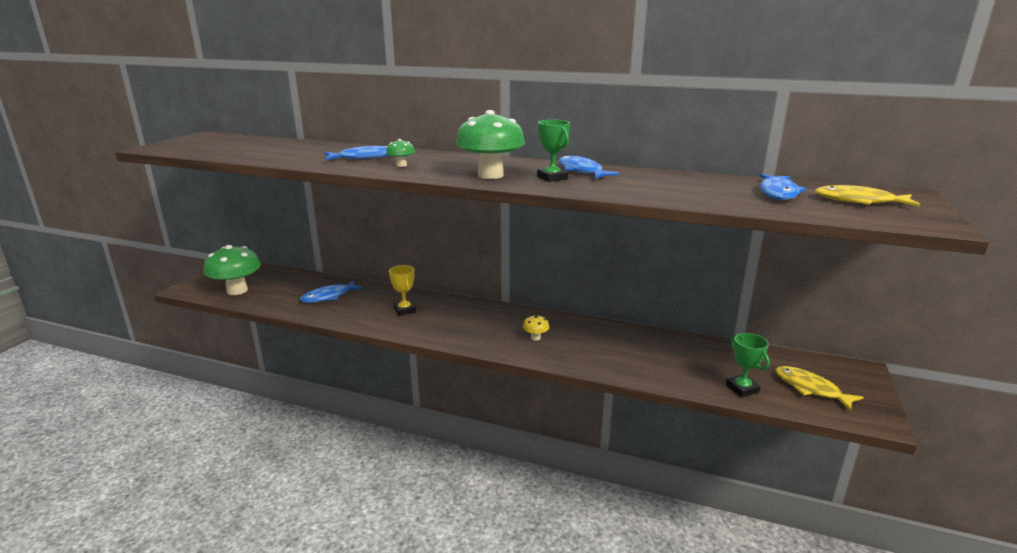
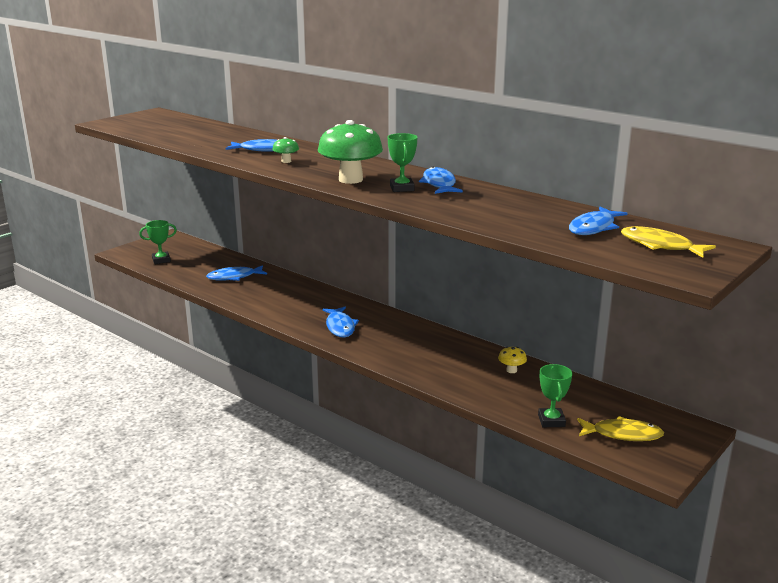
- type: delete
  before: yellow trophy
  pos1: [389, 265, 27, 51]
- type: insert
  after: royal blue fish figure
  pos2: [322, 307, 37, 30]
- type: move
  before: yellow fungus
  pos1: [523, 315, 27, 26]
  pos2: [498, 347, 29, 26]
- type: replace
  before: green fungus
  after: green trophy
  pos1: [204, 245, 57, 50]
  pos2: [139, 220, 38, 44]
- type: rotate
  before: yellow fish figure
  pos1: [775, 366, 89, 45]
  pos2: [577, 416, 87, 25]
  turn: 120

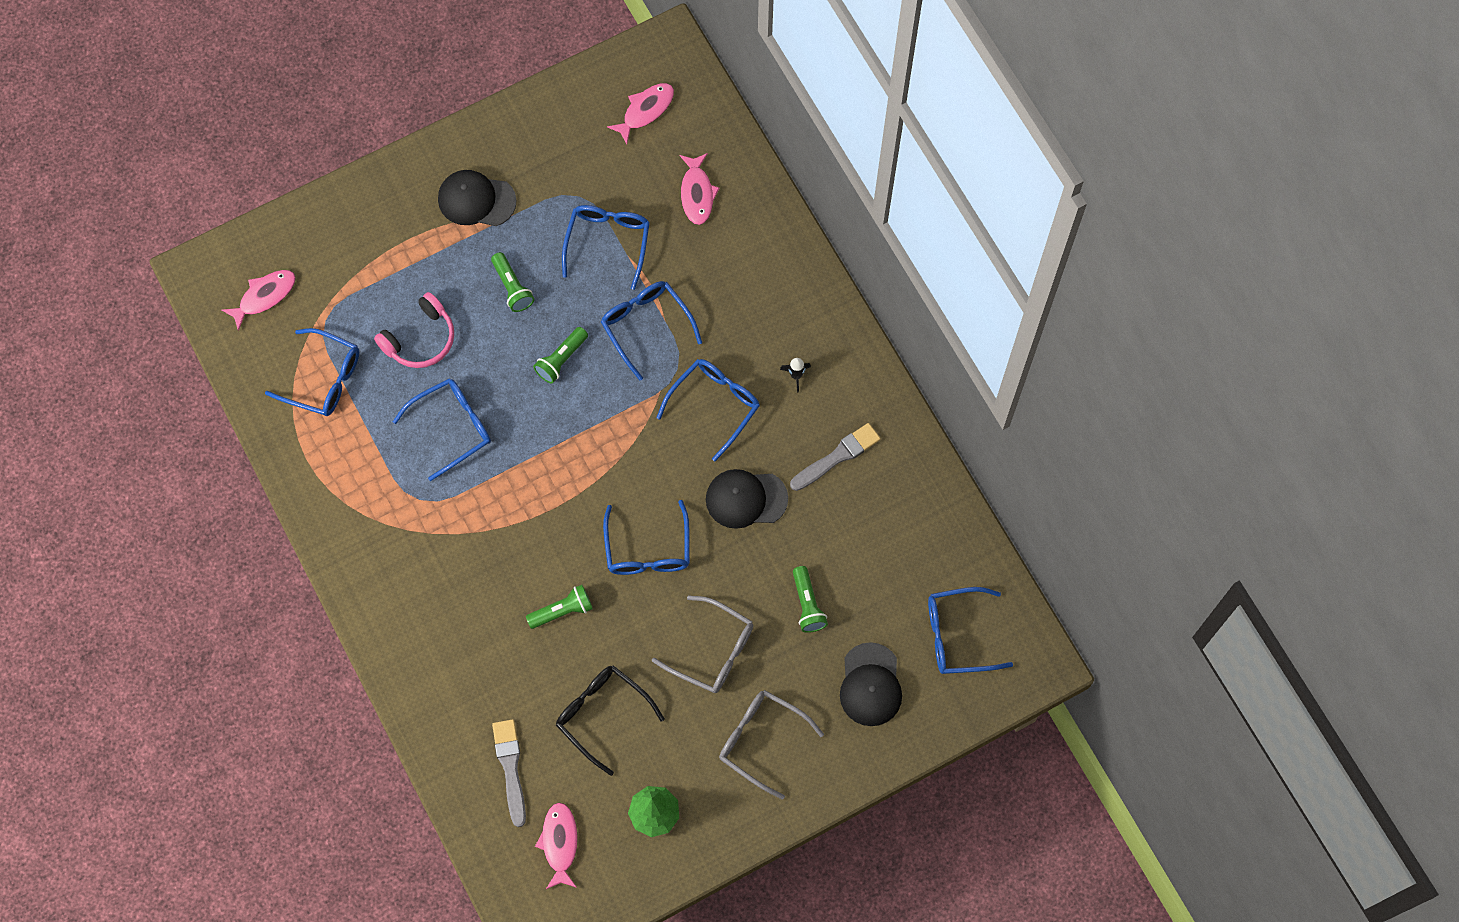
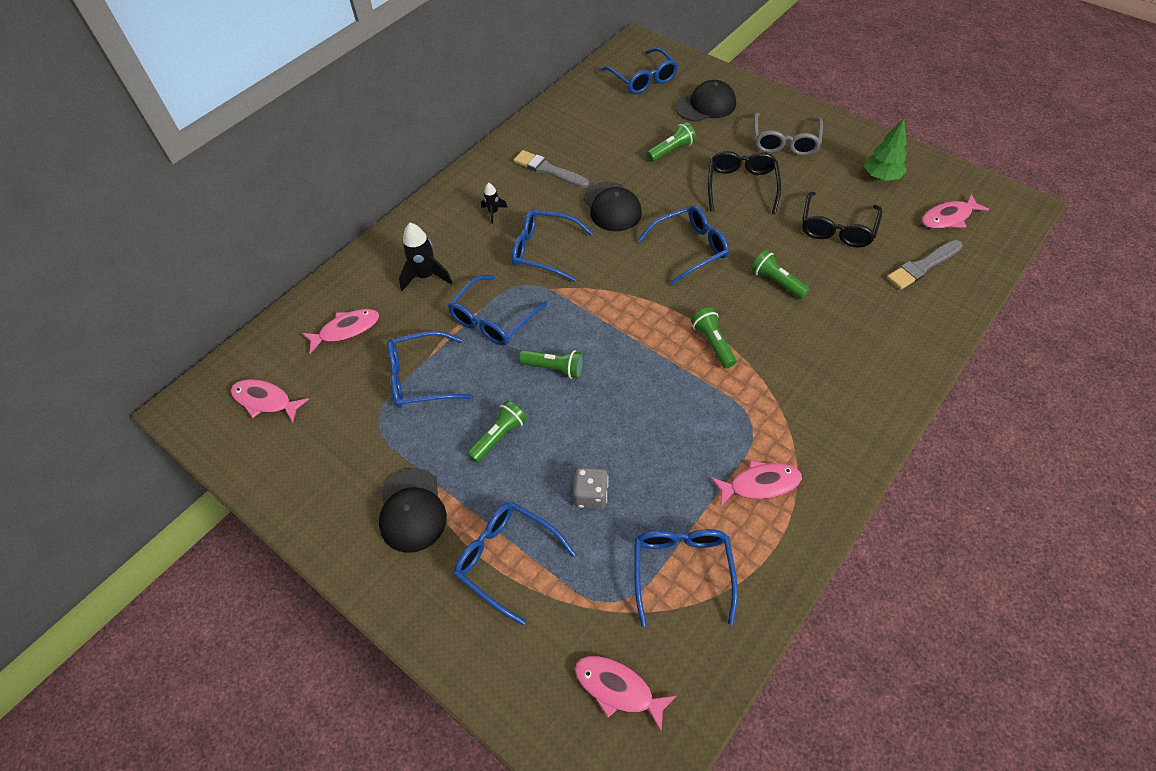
- type: insert
  after: black spaceship
  pos2: [399, 223, 53, 68]
- type: insert
  after: green torch
  pos2: [691, 307, 46, 61]
- type: insert
  after: rose-pink fish figure
  pos2: [711, 460, 91, 47]
- type: move
  before: royal blue spectacles
  pos1: [393, 378, 98, 103]
  pos2: [454, 502, 122, 124]
- type: replace
  before: rose-pink headphones
  after: gray dice
  pos1: [374, 292, 80, 76]
  pos2: [573, 467, 35, 42]
- type: recolor
  before: gray spectacles
  after: black spectacles
  pos1: [652, 596, 101, 97]
  pos2: [708, 151, 73, 63]

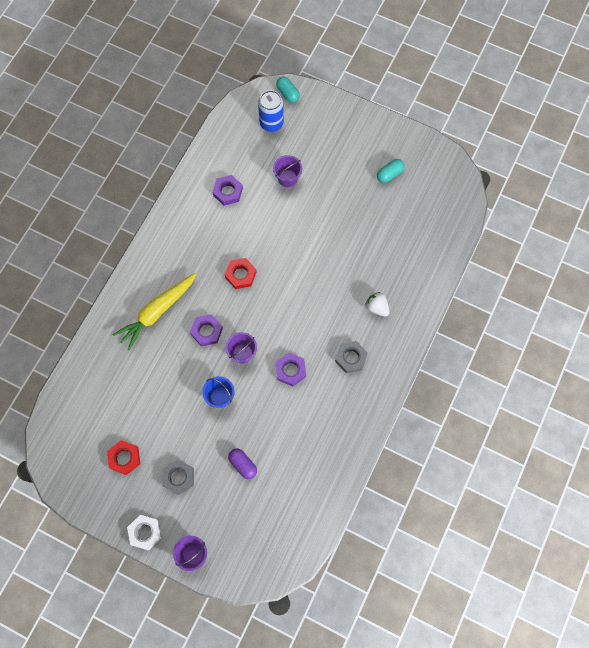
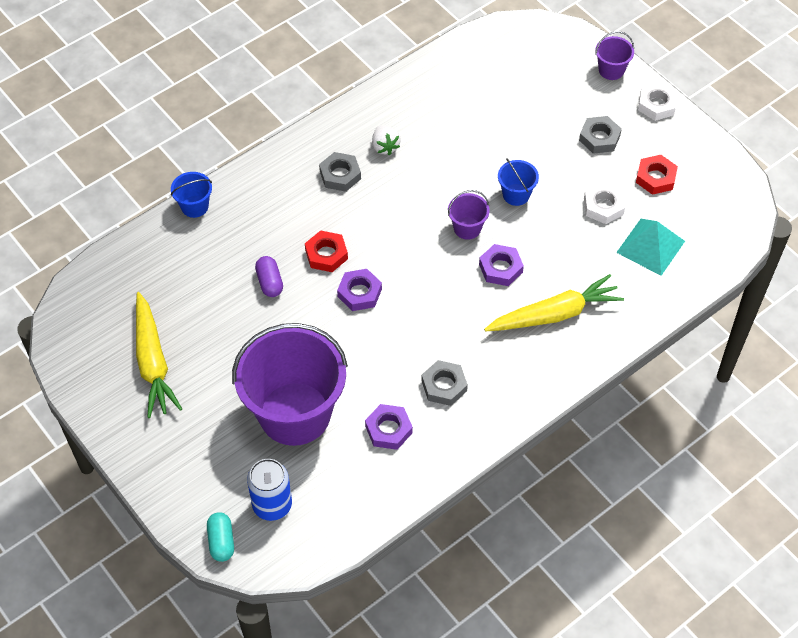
- type: insert
  after: royal blue pail
  pos2: [171, 172, 41, 46]
- type: insert
  after: gray nut
  pos2: [421, 360, 47, 46]
- type: insert
  after: pure white nut
  pos2: [584, 182, 41, 42]
- type: insert
  after: turquoise pyramid shape
  pos2: [616, 219, 69, 57]
- type: move
  before: scarlet nut
  pos1: [225, 258, 31, 31]
  pos2: [305, 230, 43, 42]
- type: move
  before: purple capsule
  pos1: [228, 448, 29, 31]
  pos2: [255, 256, 28, 41]
- type: move
  before: purple nut
  pos1: [276, 353, 30, 33]
  pos2: [337, 269, 45, 42]
- type: move
  before: pure white toy strawberry
  pos1: [365, 292, 25, 25]
  pos2: [372, 126, 29, 29]
- type: replace
  before: turquoise capsule
  after: yellow root vegetable
  pos1: [377, 159, 27, 24]
  pos2: [136, 292, 46, 126]
- type: resize
  before: purple pail
  pos1: [273, 155, 29, 32]
  pos2: [232, 323, 116, 123]
  scale: 2.41

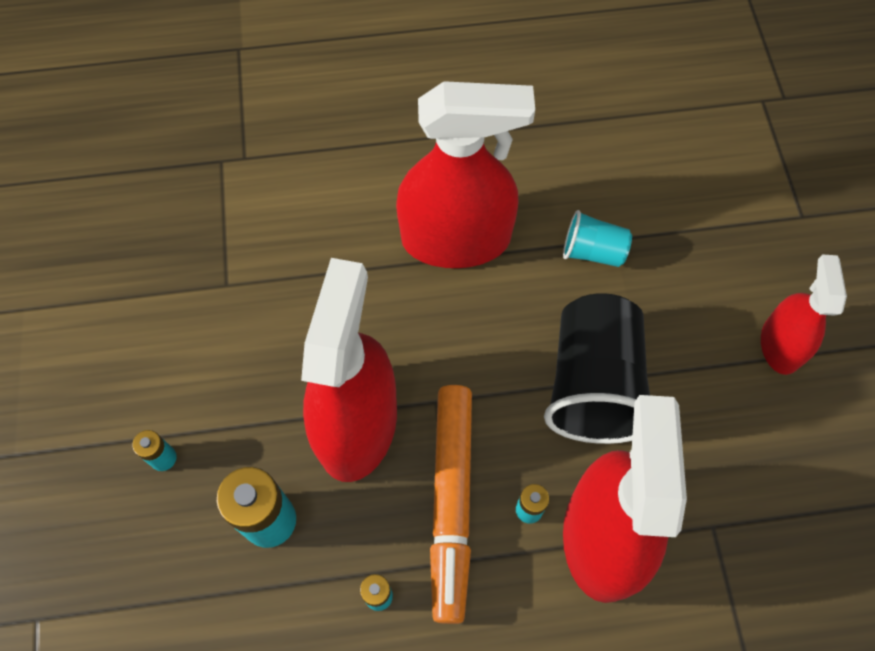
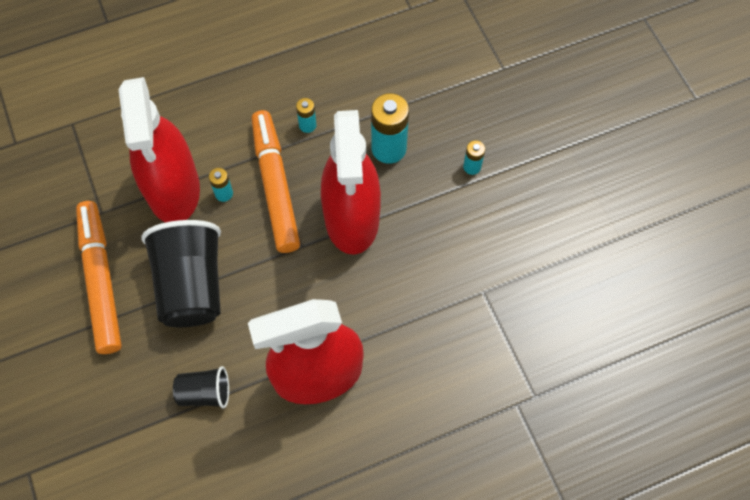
- type: delete
  before: scarlet spray cleaner
  pos1: [761, 254, 86, 121]
- type: insert
  after: orange felt pen
  pos2: [76, 201, 46, 153]
- type: recolor
  before: turquoise tumbler
  after: black tumbler
  pos1: [563, 210, 69, 57]
  pos2: [173, 366, 56, 42]

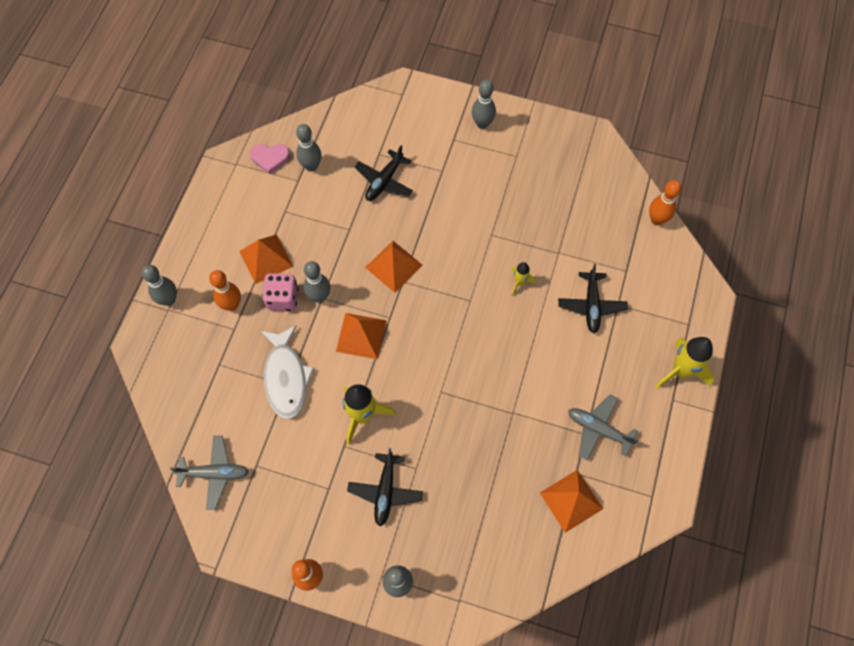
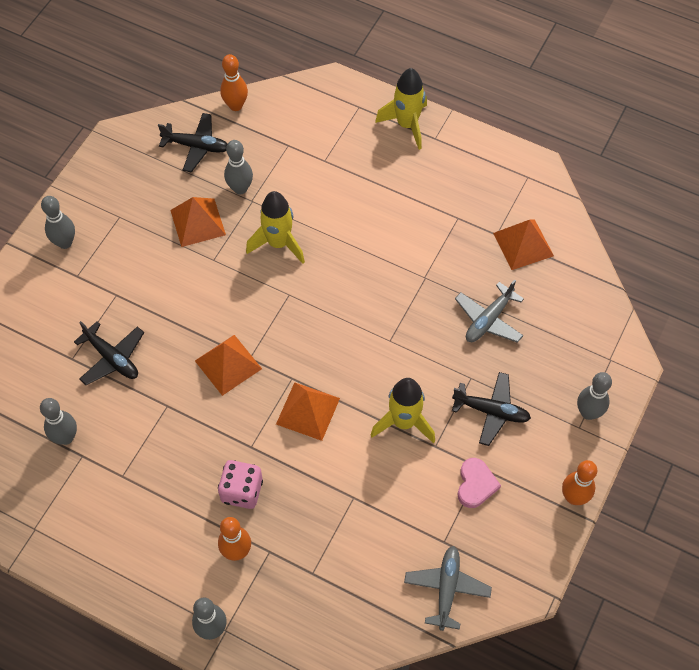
- type: delete
  before: pure white fish figure
  pos1: [261, 325, 53, 94]
- type: move
  before: orange pyramid shape
  pos1: [239, 234, 54, 50]
  pos2: [170, 197, 56, 50]
- type: move
  before: rose-pink love heart
  pos1: [250, 144, 40, 31]
  pos2: [458, 458, 43, 50]
- type: move
  before: gray tenpin
  pos1: [304, 261, 27, 42]
  pos2: [224, 140, 29, 55]
- type: move
  before: black plane
  pos1: [558, 264, 70, 69]
  pos2: [158, 113, 70, 59]
- type: move
  before: gray plane
  pos1: [568, 394, 71, 66]
  pos2: [455, 280, 69, 63]
- type: resize
  before: yellow spaceship
  pos1: [511, 262, 25, 34]
  pos2: [246, 191, 59, 73]
  scale: 1.89

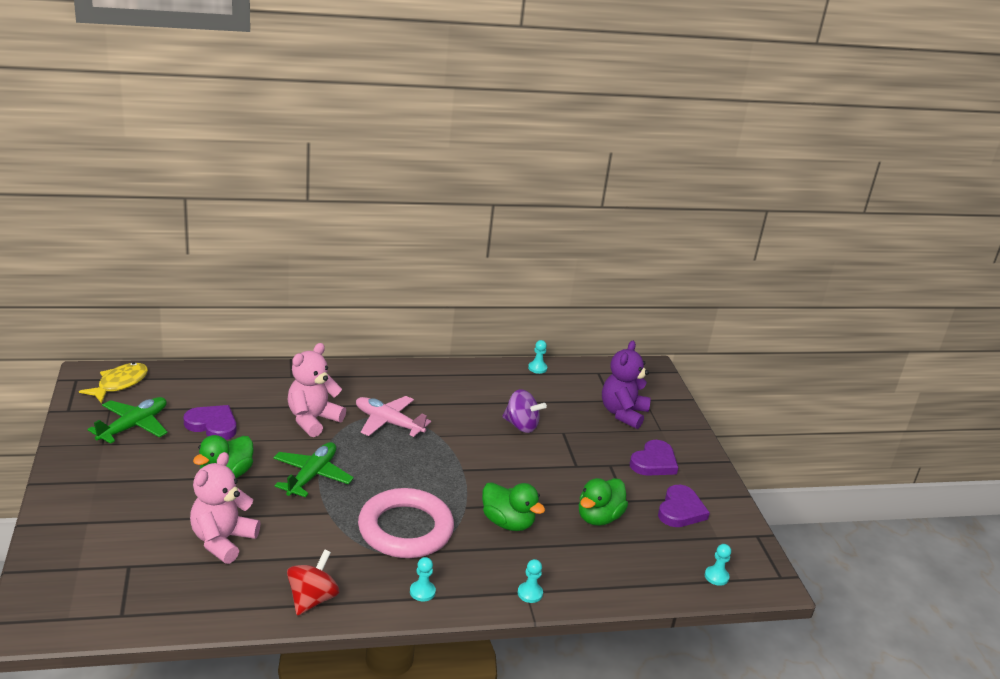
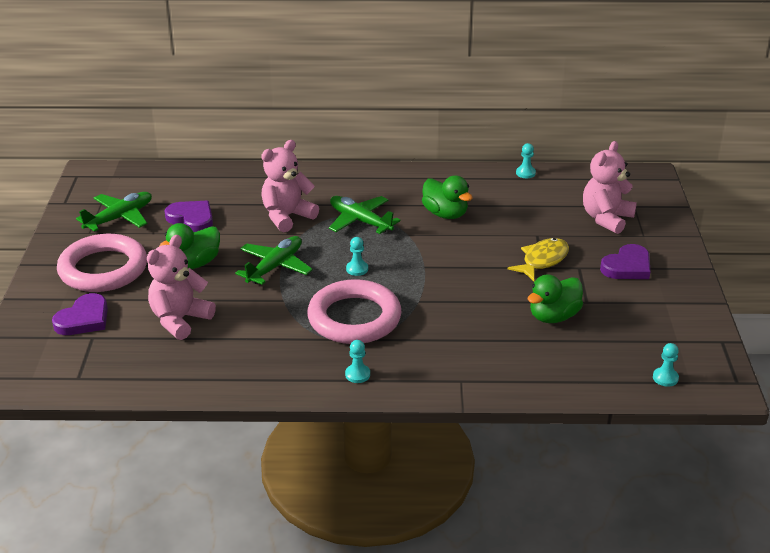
- type: delete
  before: scarlet toy top
  pos1: [287, 549, 52, 67]
- type: delete
  before: purple toy top
  pos1: [502, 389, 45, 44]
- type: insert
  after: rose-pink ring
  pos2: [57, 234, 90, 58]
- type: move
  before: yellow fish figure
  pos1: [79, 362, 69, 41]
  pos2: [507, 238, 62, 43]
- type: move
  before: green rubber duck
  pos1: [482, 482, 63, 49]
  pos2: [422, 176, 51, 43]
- type: move
  before: turquoise game pawn
  pos1: [518, 559, 25, 44]
  pos2: [346, 237, 22, 39]
- type: move
  before: purple love heart
  pos1: [658, 485, 52, 42]
  pos2: [52, 293, 56, 42]
- type: recolor
  before: rose-pink plane
  after: green plane
  pos1: [356, 396, 75, 41]
  pos2: [329, 196, 72, 38]
- type: recolor
  before: purple teddy
  after: rose-pink teddy
  pos1: [602, 341, 49, 88]
  pos2: [583, 141, 54, 93]

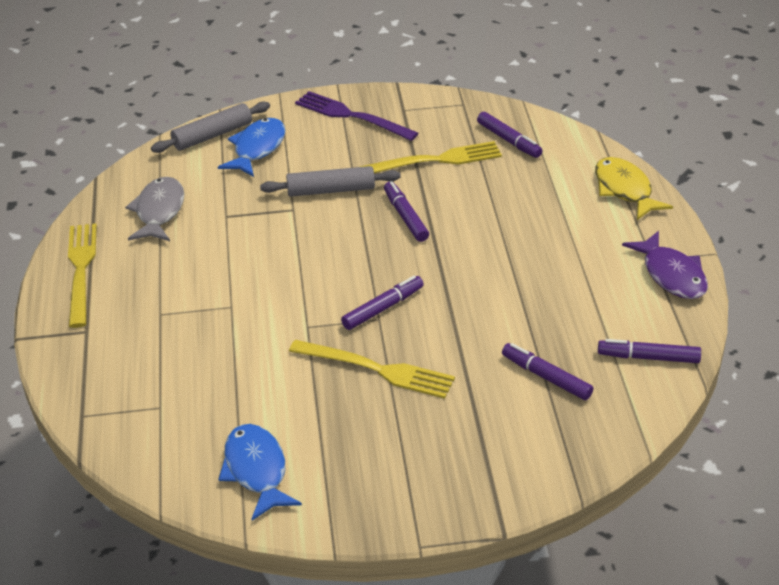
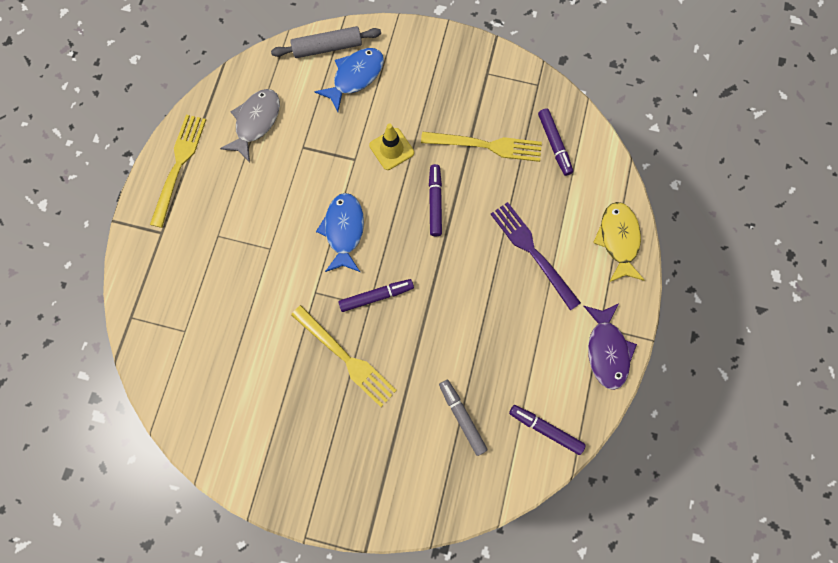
- type: move
  before: royal blue fish figure
  pos1: [218, 424, 84, 97]
  pos2: [316, 193, 48, 79]
- type: move
  before: purple table fork
  pos1: [295, 91, 124, 50]
  pos2: [491, 202, 90, 109]
- type: replace
  before: gray rolling pin
  after: yellow road cone
  pos1: [260, 166, 141, 31]
  pos2: [369, 124, 45, 46]
- type: recolor
  before: purple felt pen
  after: gray felt pen
  pos1: [502, 343, 91, 57]
  pos2: [439, 380, 49, 76]

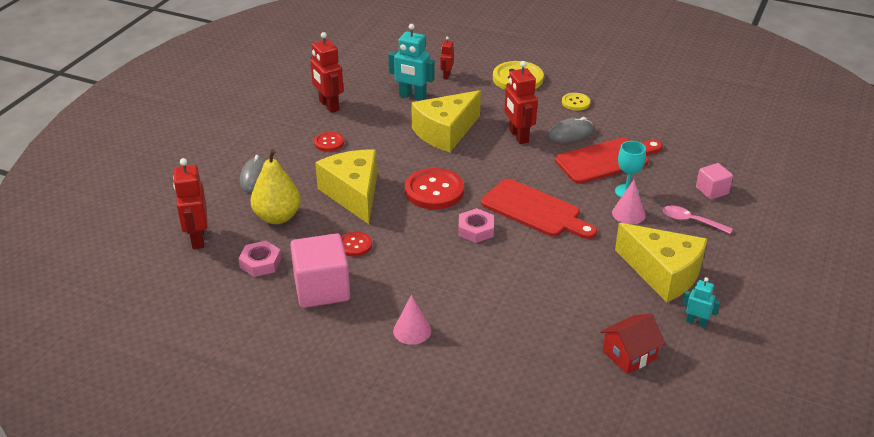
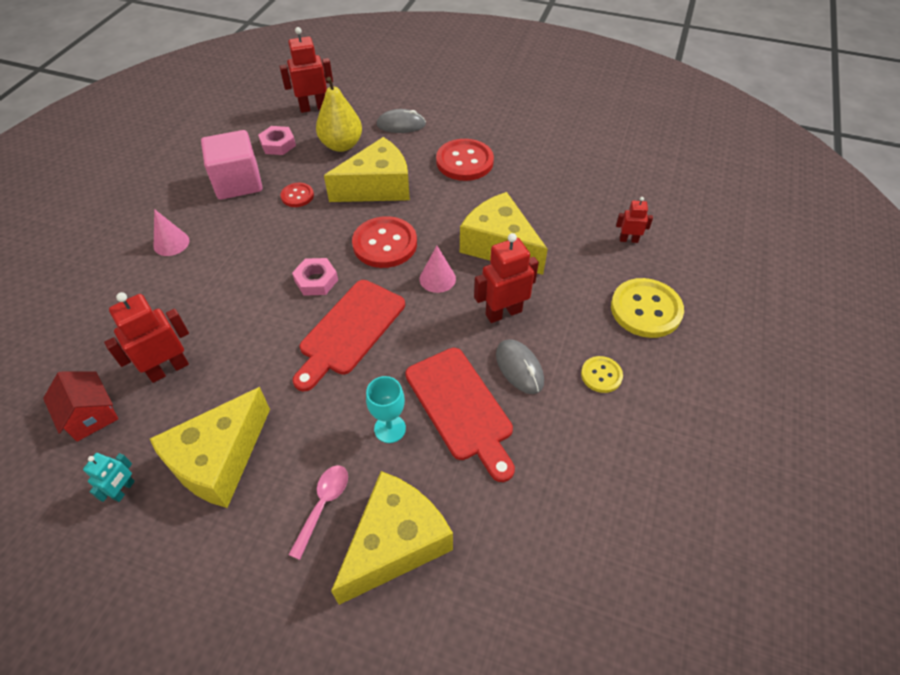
- type: delete
  before: turquoise robot figure
  pos1: [388, 24, 47, 77]
- type: move
  before: scarlet robot figure
  pos1: [310, 32, 34, 81]
  pos2: [104, 292, 85, 91]
- type: move
  before: rose-pink cone
  pos1: [612, 180, 34, 44]
  pos2: [420, 246, 36, 47]
- type: replace
  before: rose-pink block
  after: yellow piece of cheese
  pos1: [696, 163, 37, 37]
  pos2: [331, 471, 122, 134]
- type: resize
  before: scarlet shirt button
  pos1: [314, 132, 30, 20]
  pos2: [436, 139, 58, 42]
  scale: 1.86

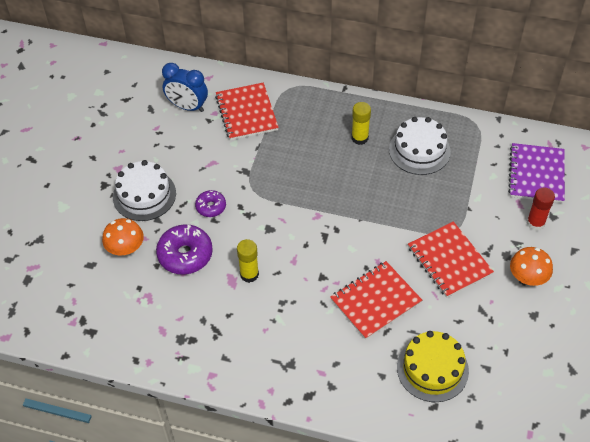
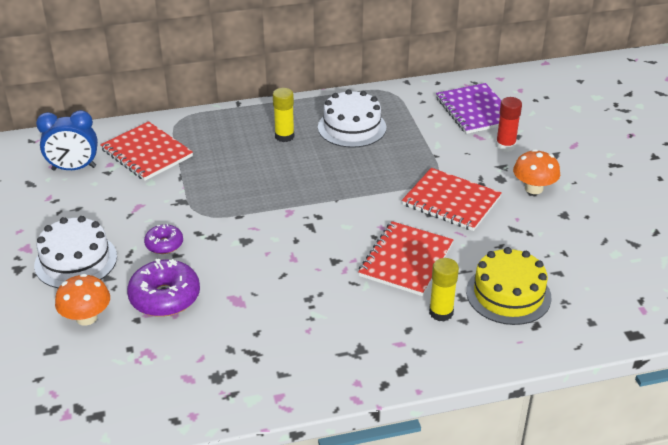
- type: move
  before: yellow glue stick
  pos1: [237, 239, 22, 44]
  pos2: [429, 258, 30, 64]

